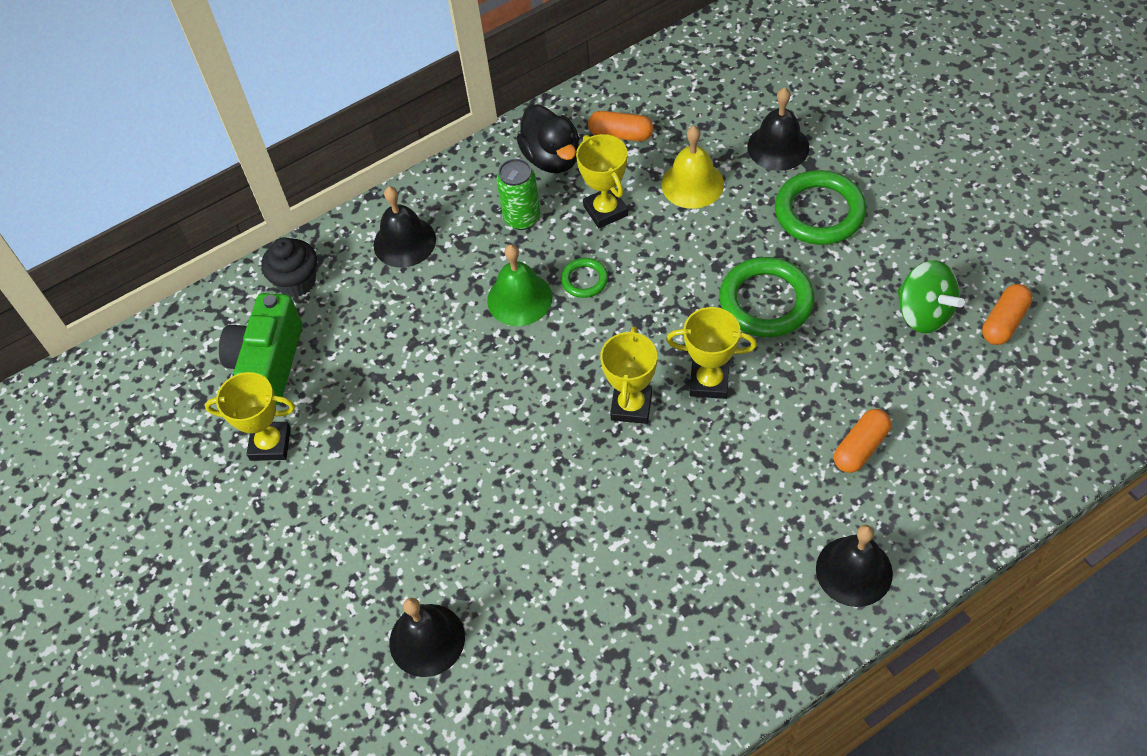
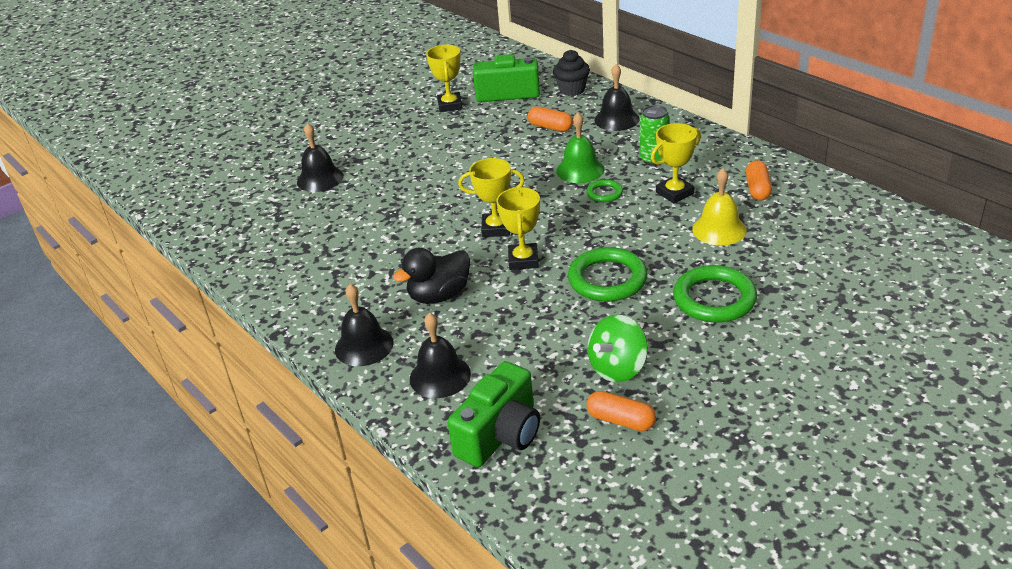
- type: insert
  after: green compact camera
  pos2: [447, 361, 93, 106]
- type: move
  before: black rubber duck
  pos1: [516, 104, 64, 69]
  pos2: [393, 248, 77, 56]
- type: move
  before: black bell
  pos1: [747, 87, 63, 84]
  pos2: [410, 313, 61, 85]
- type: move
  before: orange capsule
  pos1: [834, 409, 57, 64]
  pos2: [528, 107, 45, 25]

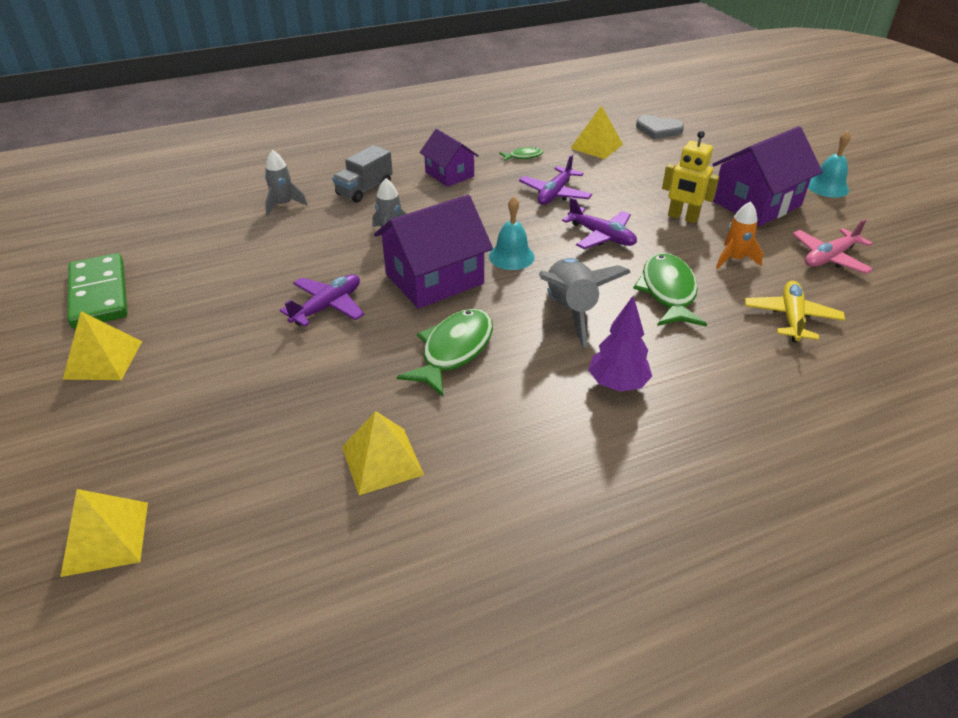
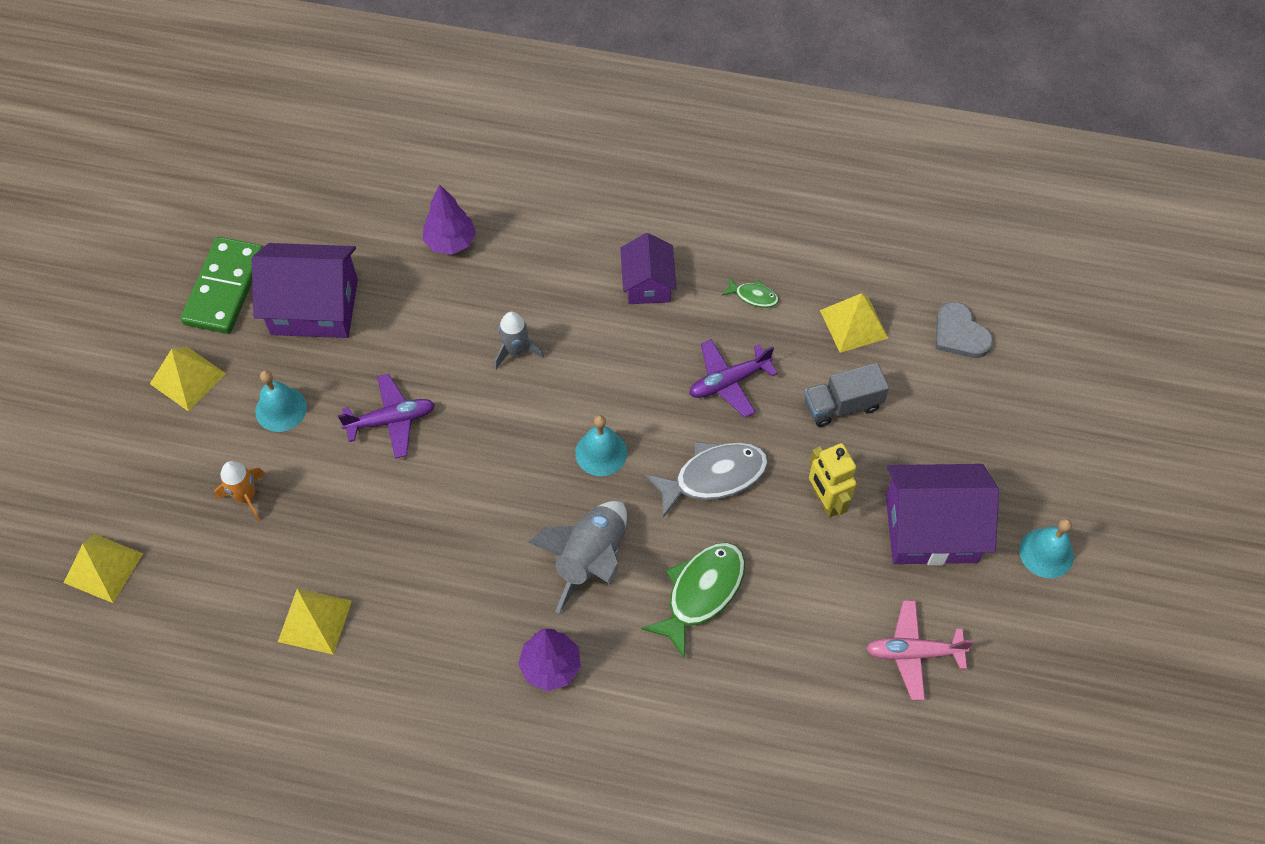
- type: delete
  before: green fish figure
  pos1: [397, 309, 96, 87]
- type: delete
  before: yellow plane
  pos1: [745, 281, 100, 61]
- type: insert
  after: turquoise bell
  pos2: [255, 370, 52, 62]
- type: move
  before: gray truck
  pos1: [332, 145, 61, 58]
  pos2: [804, 363, 85, 64]
- type: move
  before: purple cottage
  pos1: [374, 195, 119, 114]
  pos2: [251, 243, 107, 95]
- type: move
  before: orange spaceship
  pos1: [716, 201, 47, 68]
  pos2: [214, 461, 51, 60]
- type: replace
  before: gray spaceship
  after: purple toy tree
  pos1: [265, 150, 43, 66]
  pos2: [423, 184, 53, 71]
- type: replace
  before: purple plane
  after: gray fish figure
  pos1: [562, 197, 75, 52]
  pos2: [644, 442, 125, 76]

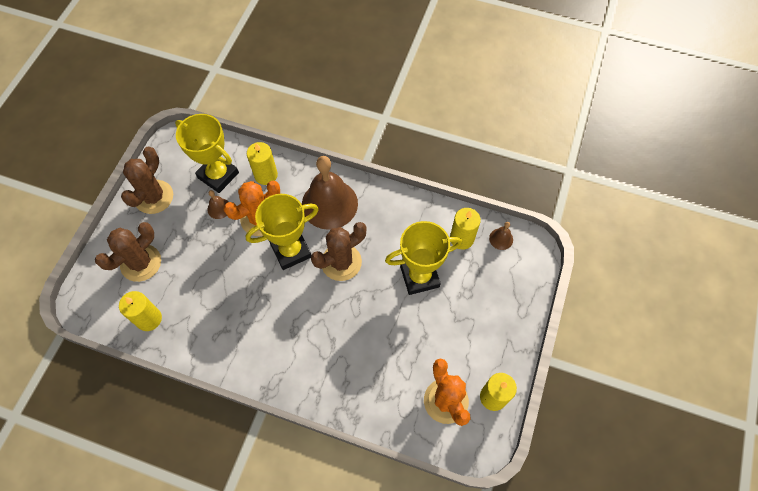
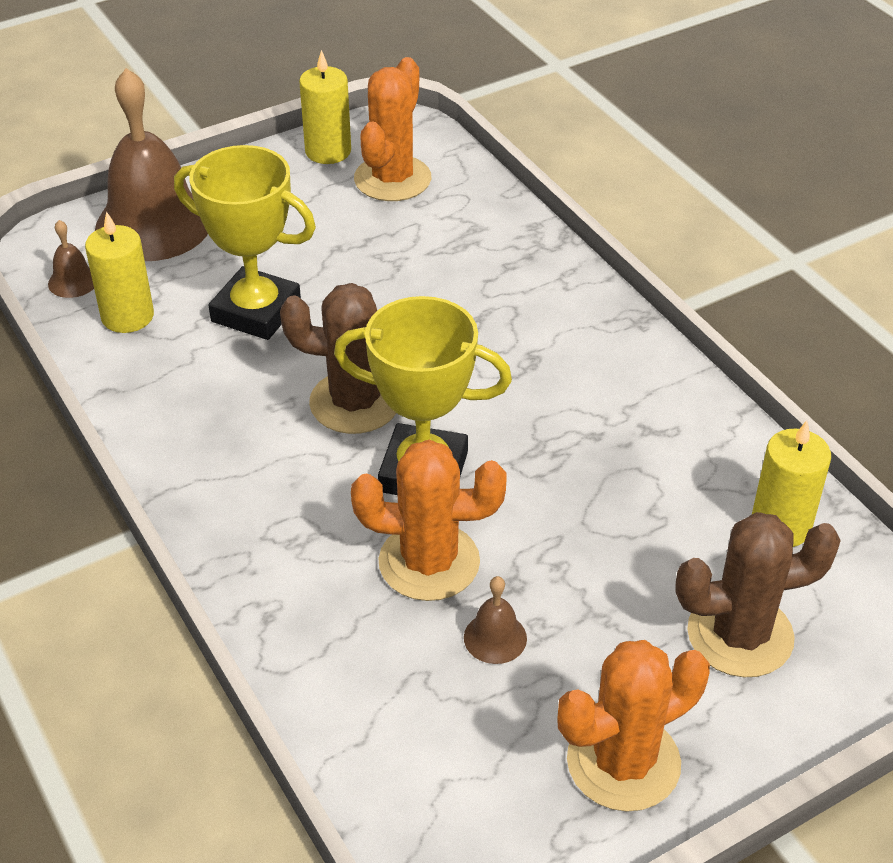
- type: delete
  before: yellow trophy
  pos1: [175, 114, 64, 79]
- type: delete
  before: yellow wax candle
  pos1: [247, 142, 31, 43]
- type: move
  before: dark brown bell
  pos1: [302, 156, 56, 74]
  pos2: [95, 68, 113, 193]
- type: recolor
  before: dark brown saguaro cactus
  after: orange saguaro cactus
  pos1: [121, 147, 52, 67]
  pos2: [557, 640, 153, 172]

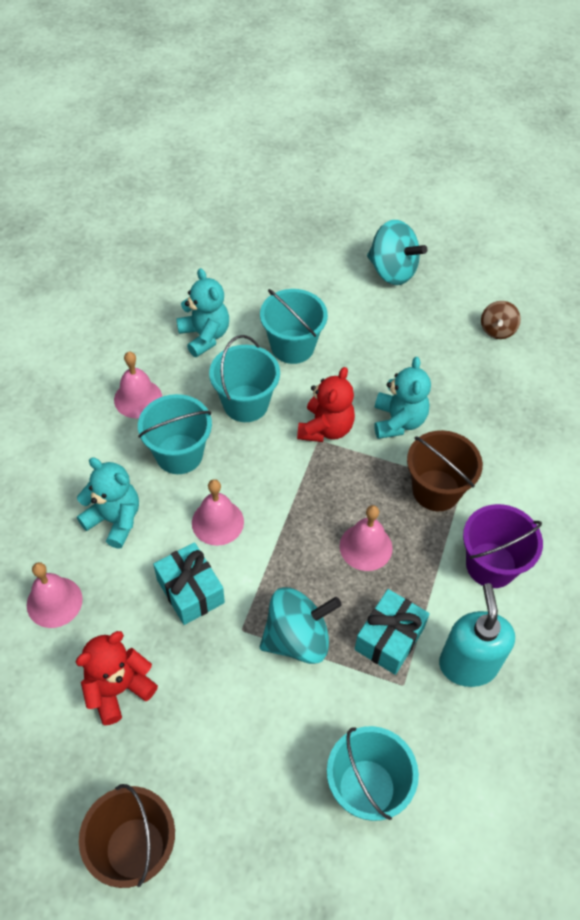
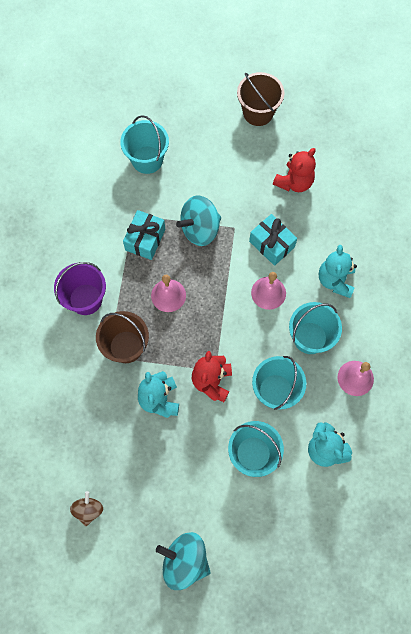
- type: delete
  before: rose-pink bell
  pos1: [27, 562, 56, 66]
- type: delete
  before: turquoise soap pump
  pos1: [439, 583, 76, 104]
- type: rotate
  before: turquoise teddy
  pos1: [77, 457, 62, 92]
  pos2: [319, 245, 38, 53]
  turn: 75

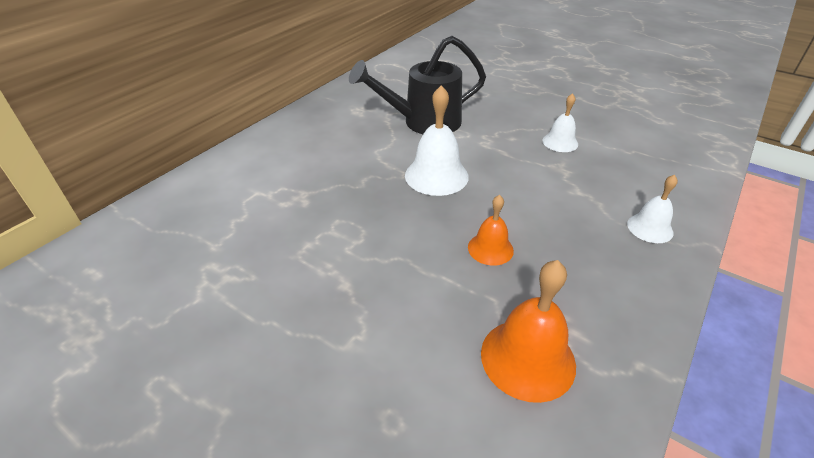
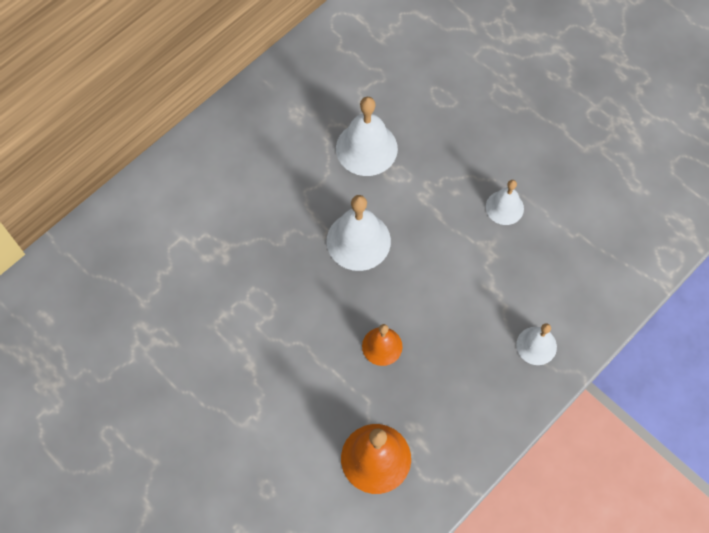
- type: replace
  before: black watering can
  after: pure white bell
  pos1: [349, 36, 137, 98]
  pos2: [336, 97, 62, 79]

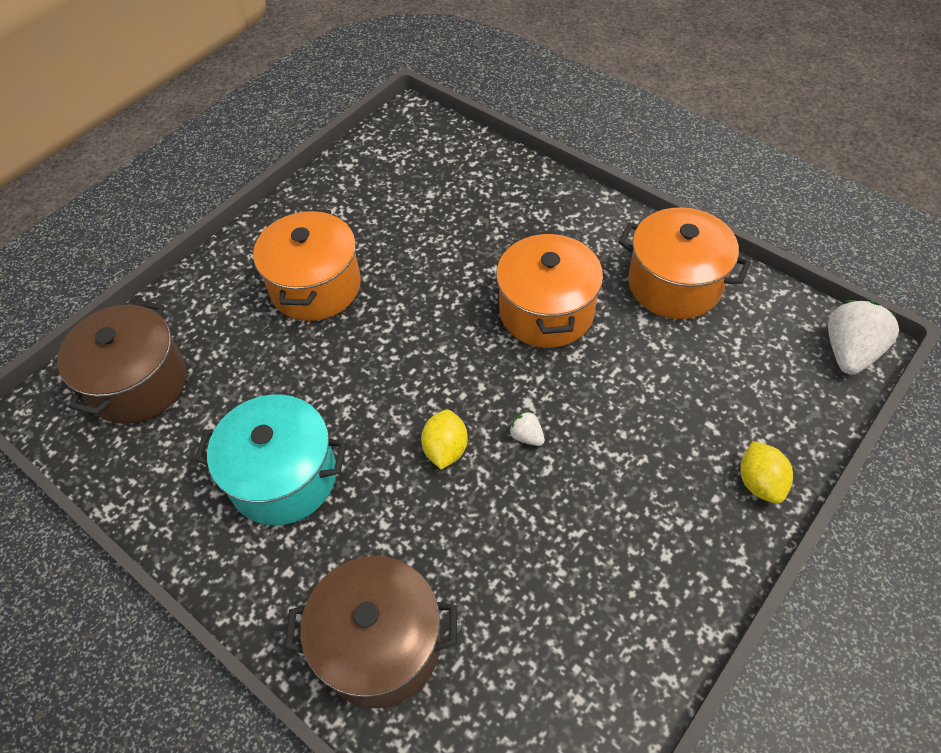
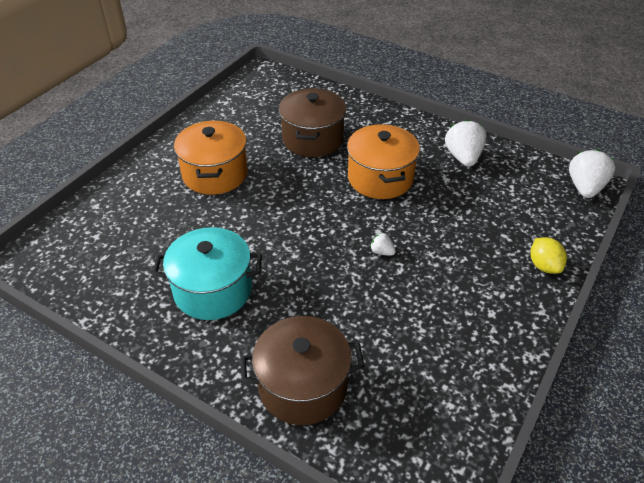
- type: delete
  before: yellow lemon
  pos1: [421, 410, 47, 59]
- type: move
  before: dark brown pot
  pos1: [57, 300, 129, 124]
  pos2: [279, 88, 67, 69]
- type: replace
  before: orange pot
  after: pure white toy strawberry
  pos1: [618, 207, 133, 112]
  pos2: [445, 119, 41, 48]

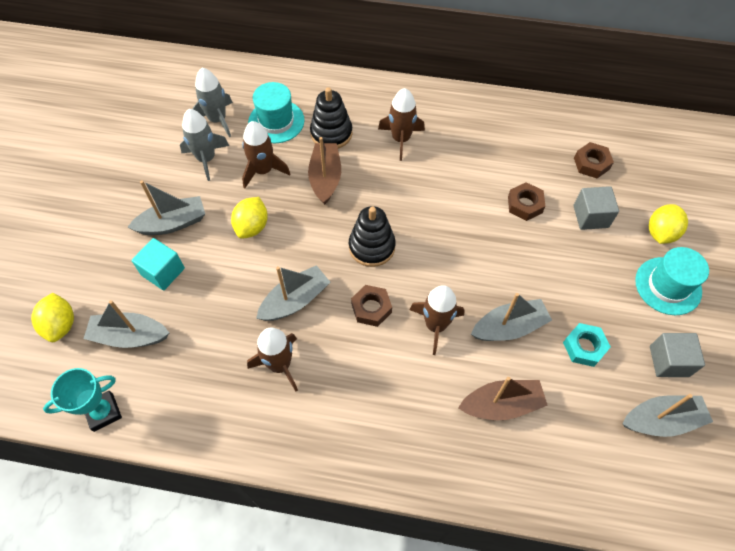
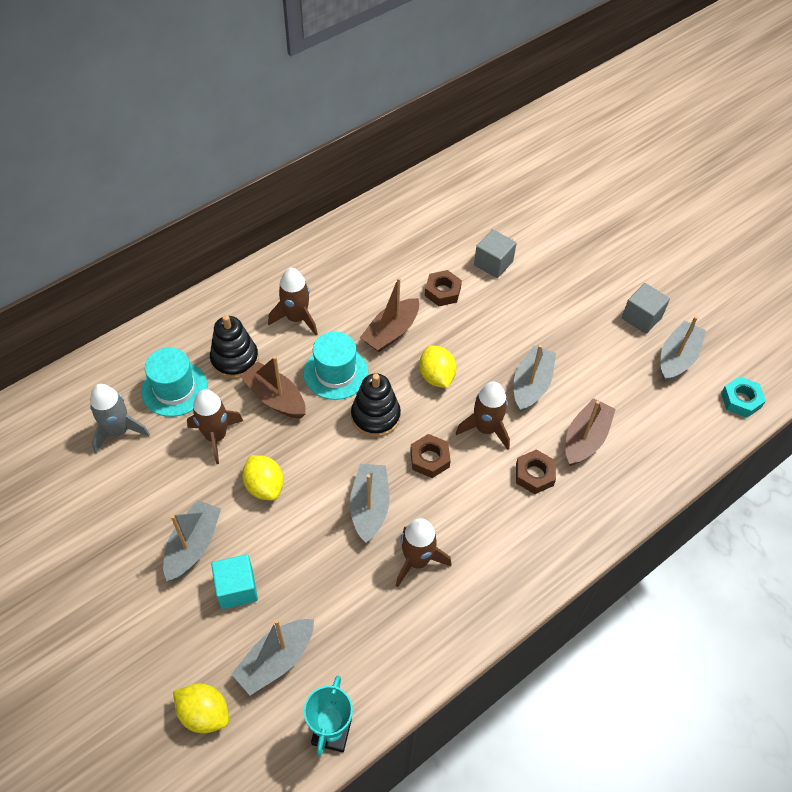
- type: delete
  before: gray spaceship
  pos1: [180, 109, 49, 72]
- type: insert
  after: dark brown sailboat
  pos2: [360, 277, 59, 75]
- type: move
  before: turquoise nut
  pos1: [563, 323, 48, 44]
  pos2: [721, 376, 45, 42]
- type: move
  before: dark brown nut
  pos1: [574, 142, 40, 36]
  pos2: [516, 449, 40, 45]
- type: move
  before: turquoise tall hat
  pos1: [635, 247, 74, 68]
  pos2: [303, 331, 65, 69]
- type: move
  before: yellow lemon
  pos1: [649, 204, 39, 40]
  pos2: [419, 345, 37, 43]

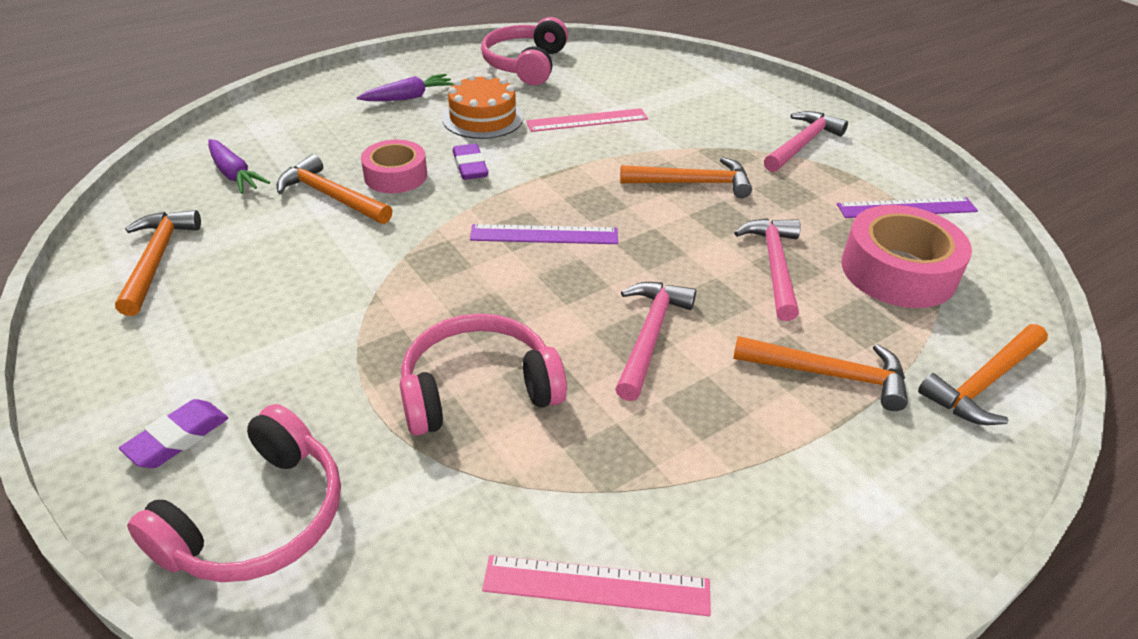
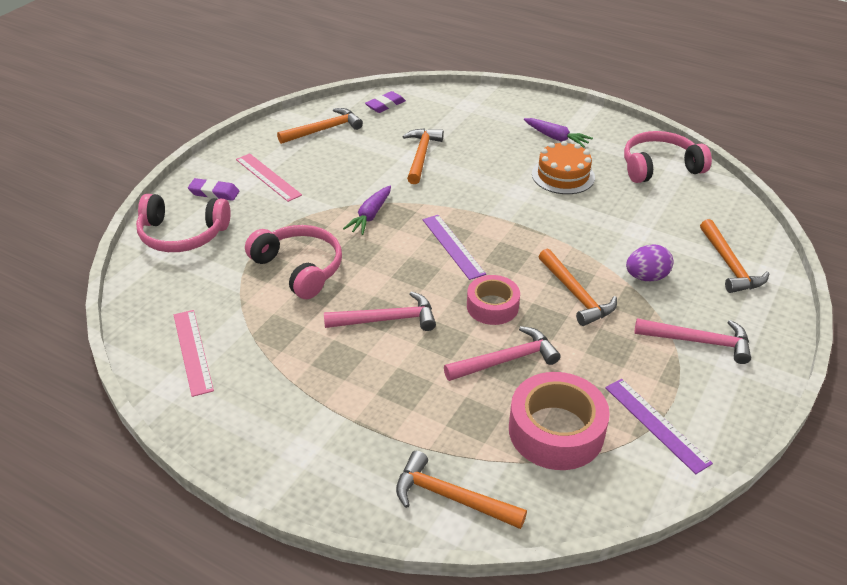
- type: insert
  after: purple egg shape
  pos2: [626, 244, 48, 37]
- type: move
  before: purple root vegetable
  pos1: [208, 139, 62, 55]
  pos2: [343, 186, 48, 49]
- type: move
  before: rose-pink roll of tape
  pos1: [361, 140, 66, 53]
  pos2: [467, 275, 53, 50]
- type: move
  before: purple gum eraser
  pos1: [452, 144, 36, 36]
  pos2: [365, 91, 41, 22]
- type: move
  before: rose-pink straightedge
  pos1: [526, 108, 122, 24]
  pos2: [236, 153, 66, 49]
- type: move
  before: orange hammer
  pos1: [733, 336, 175, 75]
  pos2: [700, 219, 69, 74]

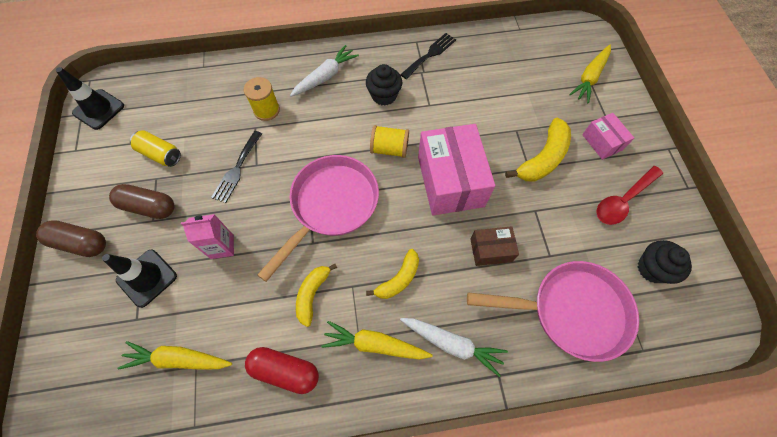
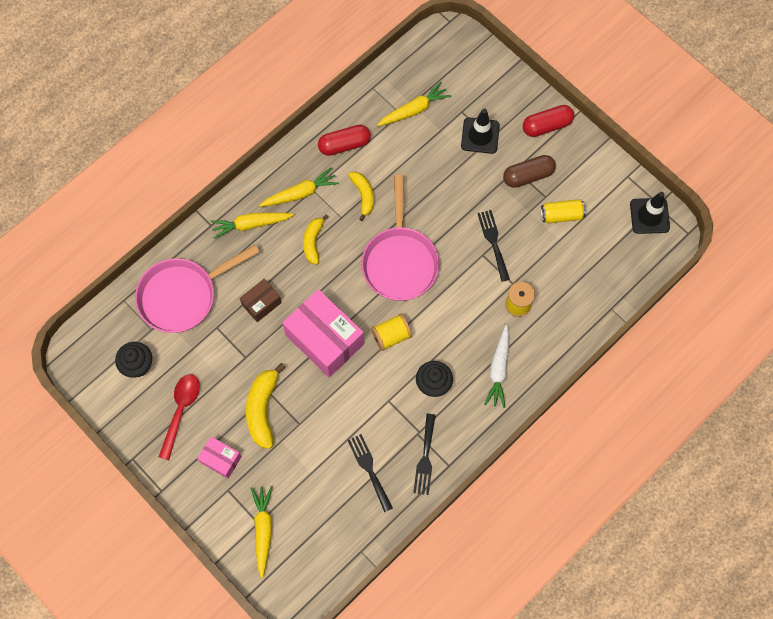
- type: delete
  before: rose-pink juice carton
  pos1: [181, 214, 53, 45]
- type: insert
  after: black table fork
  pos2: [348, 434, 45, 78]
- type: recolor
  before: dark brown capsule
  after: scarlet capsule
  pos1: [36, 220, 70, 37]
  pos2: [523, 105, 51, 32]
- type: recolor
  before: pure white root vegetable
  after: yellow root vegetable
  pos1: [400, 318, 108, 59]
  pos2: [210, 213, 84, 26]

